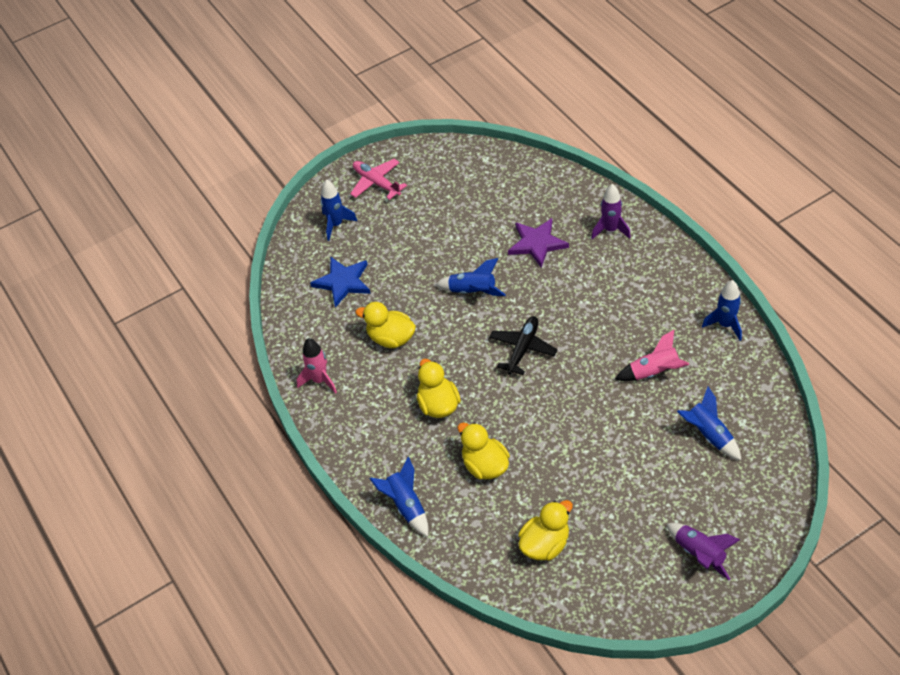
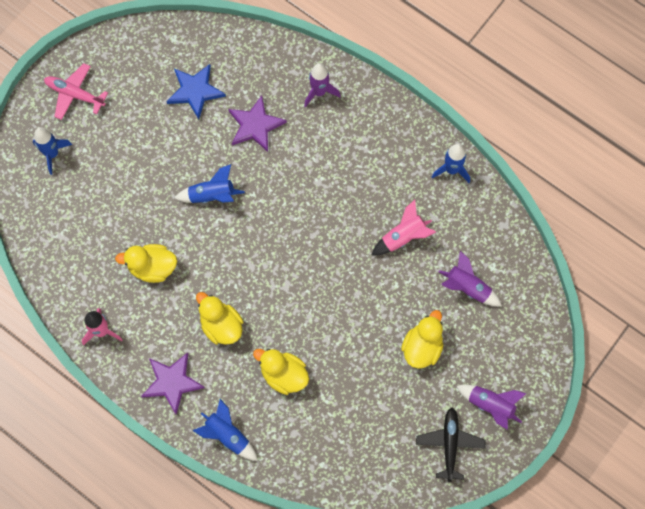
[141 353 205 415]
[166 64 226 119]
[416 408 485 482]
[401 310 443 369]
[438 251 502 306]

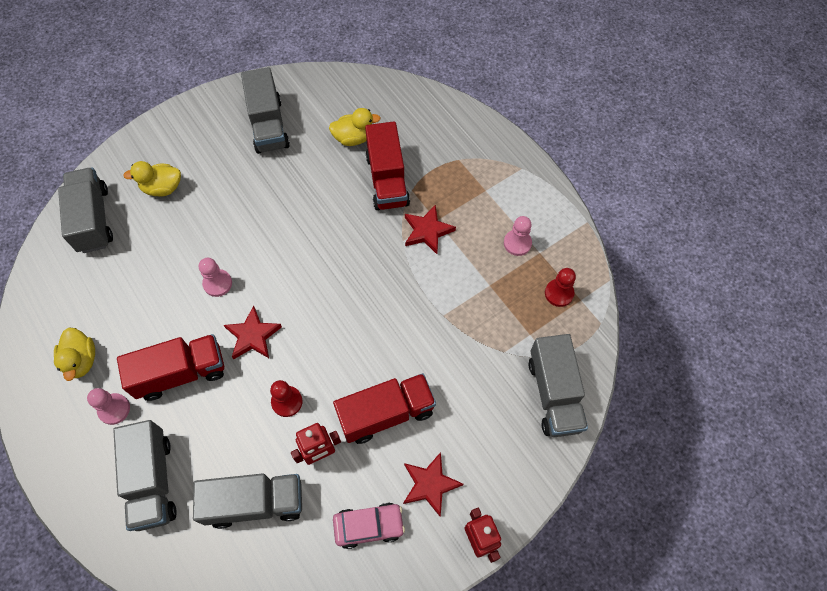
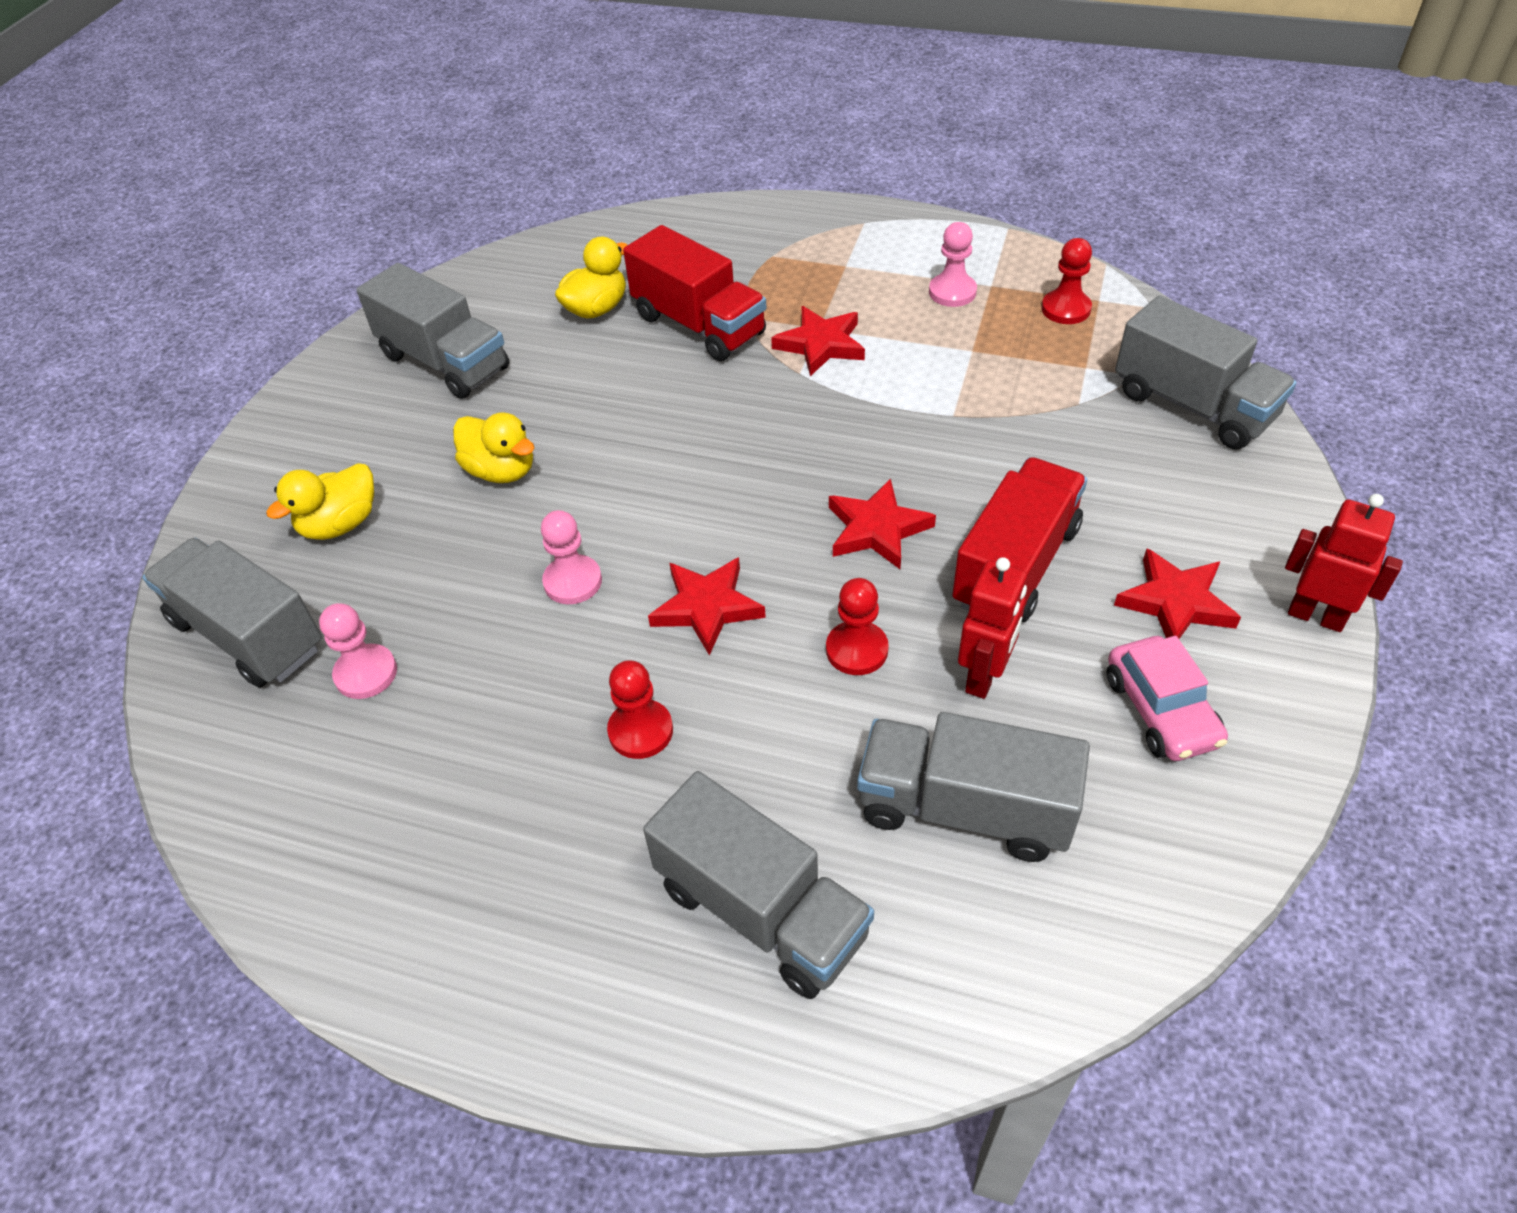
[829 478 936 569]
[453 412 534 483]
[319 603 397 699]
[607 660 673 759]
[857 712 1090 862]
[1107 636 1228 761]

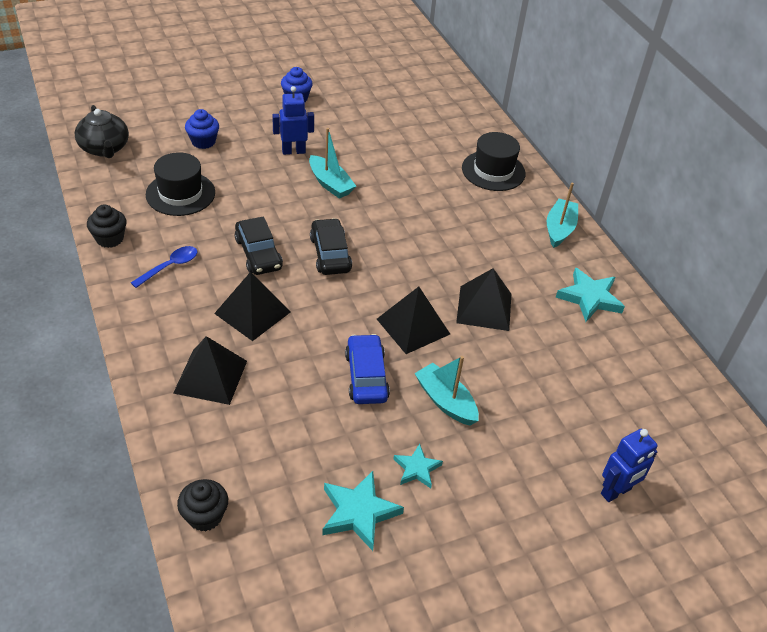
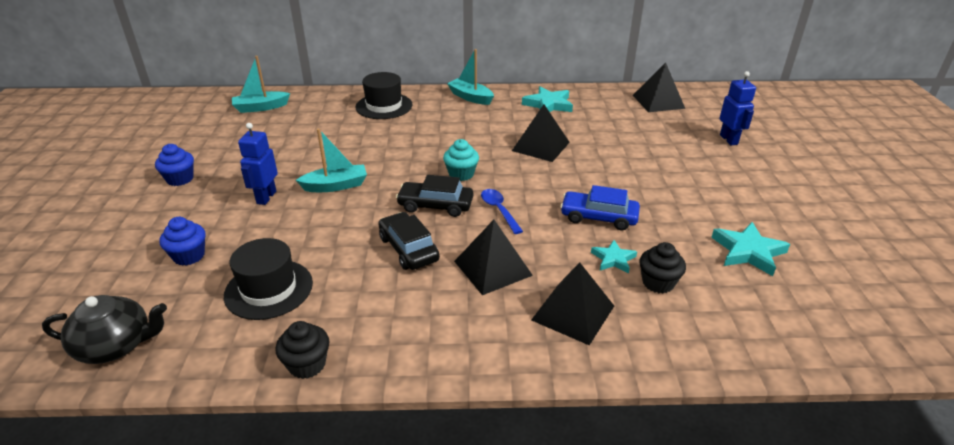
[443 139 479 181]
[481 189 523 234]
[639 242 686 293]
[633 63 685 112]
[591 240 637 273]
[232 56 290 113]
[378 212 440 270]

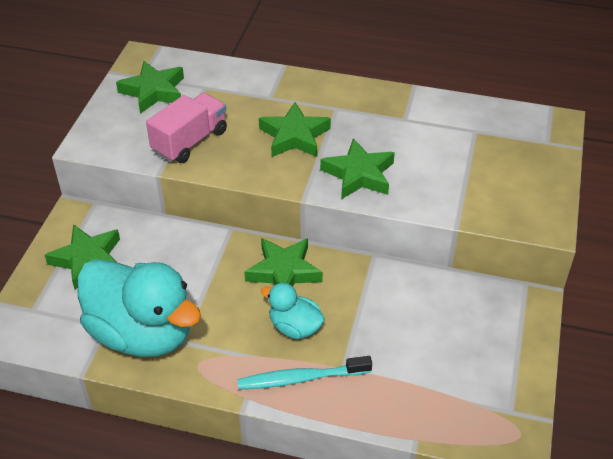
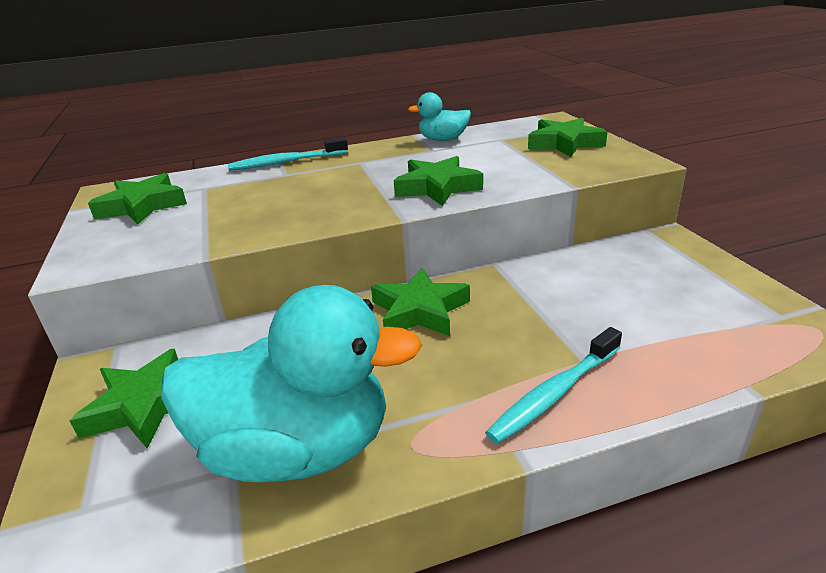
[146 93 227 163] (first image)
[228 137 348 171]
[528 118 607 157]
[408 92 471 141]

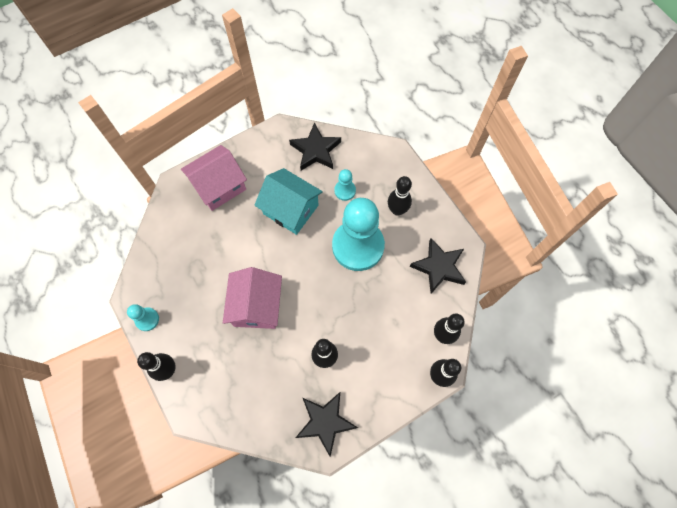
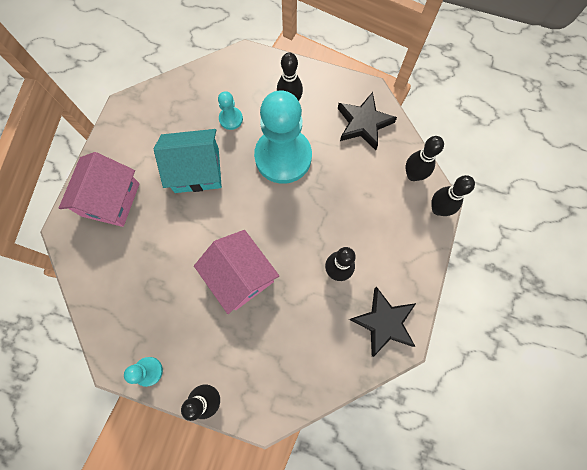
[289 122 341 171] (first image)

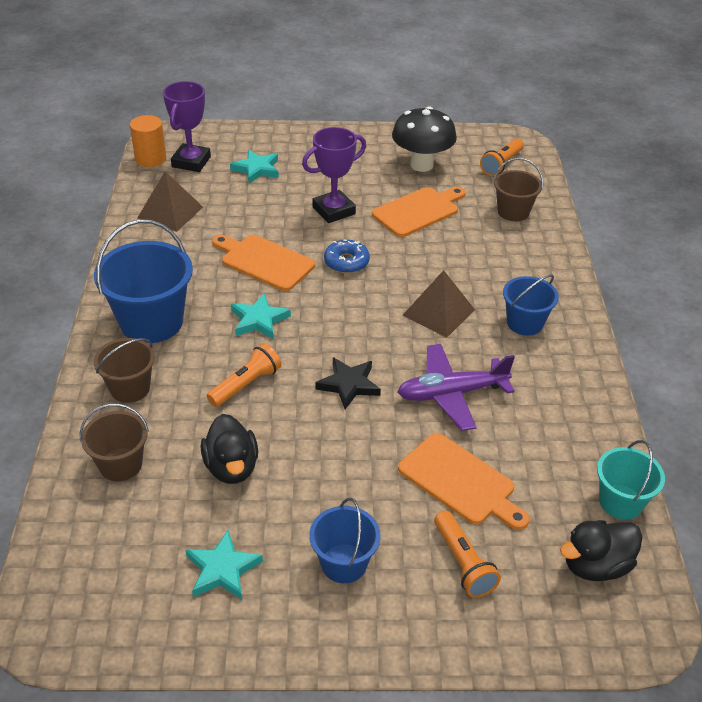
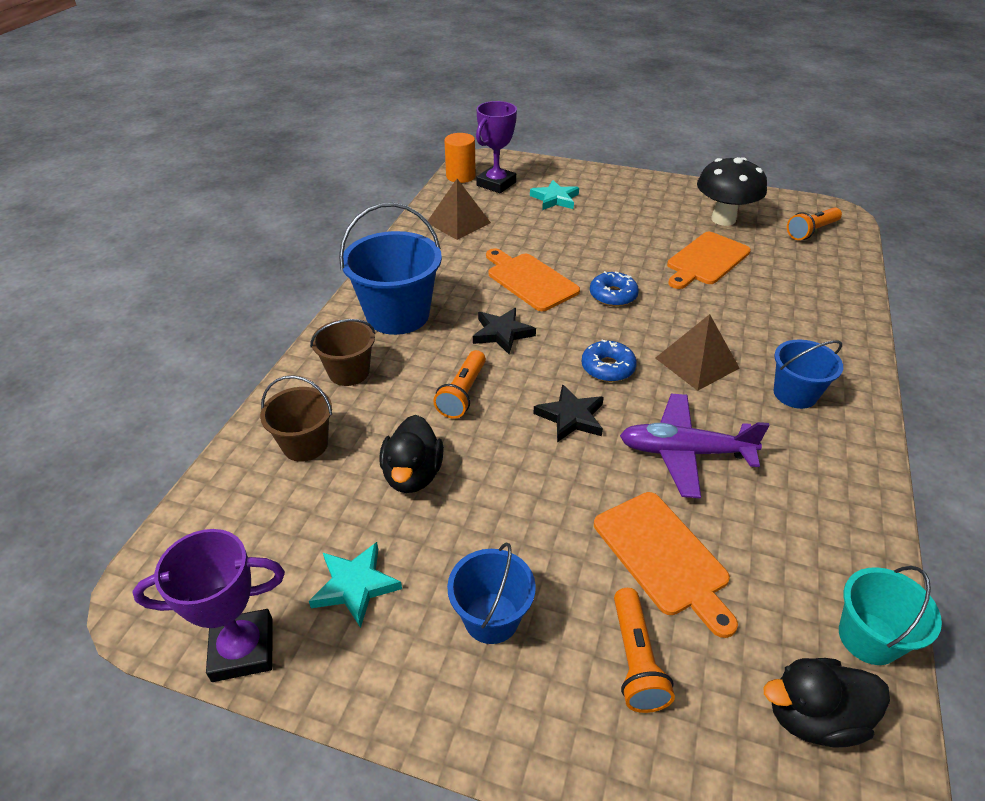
[494 158 543 221] (first image)
[582 339 637 382]
[133 529 285 682]
[473 308 536 354]
[433 350 486 419]
[667 232 751 289]

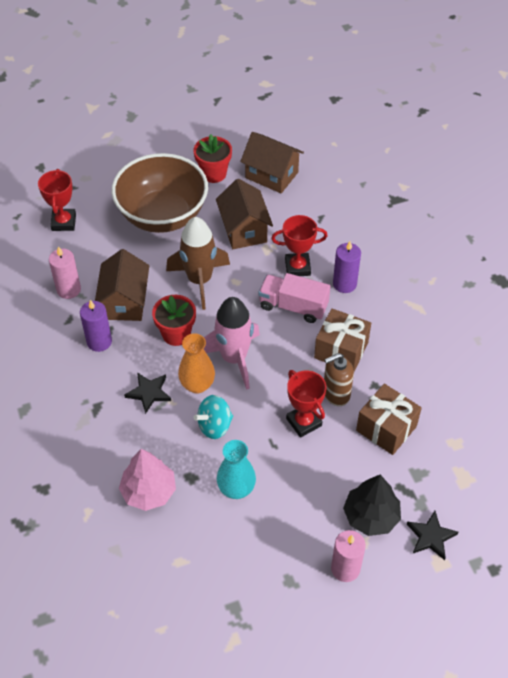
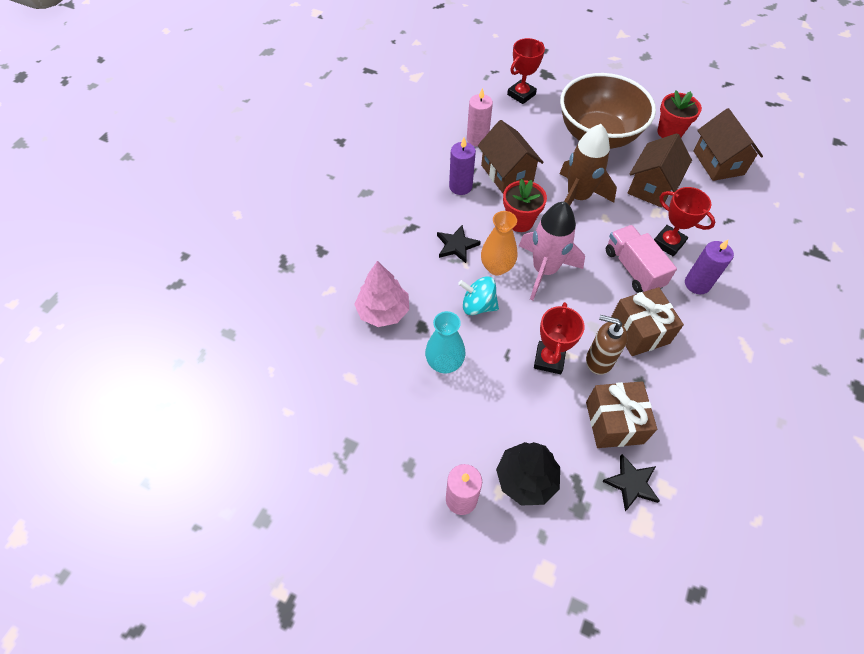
[602 454 660 511]
[478 120 544 193]

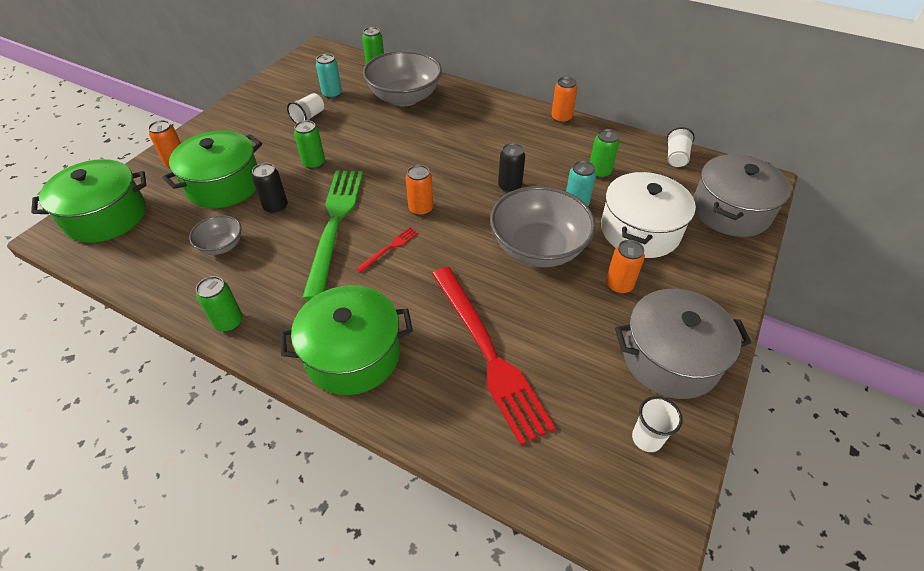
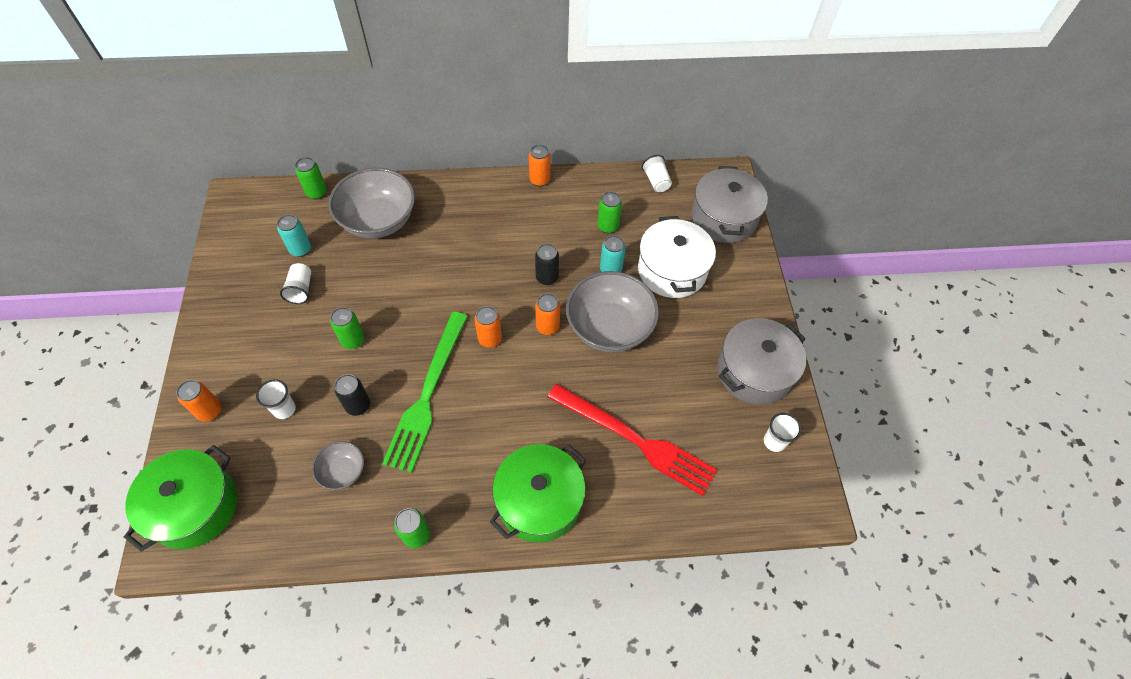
[356 227 418 272] (first image)
[535 293 560 335]
[256 379 296 419]
[382 312 468 473]

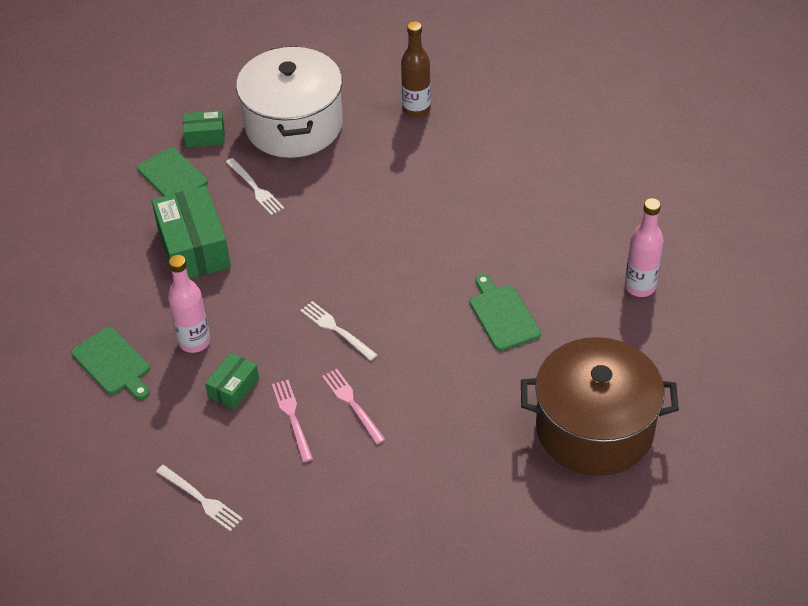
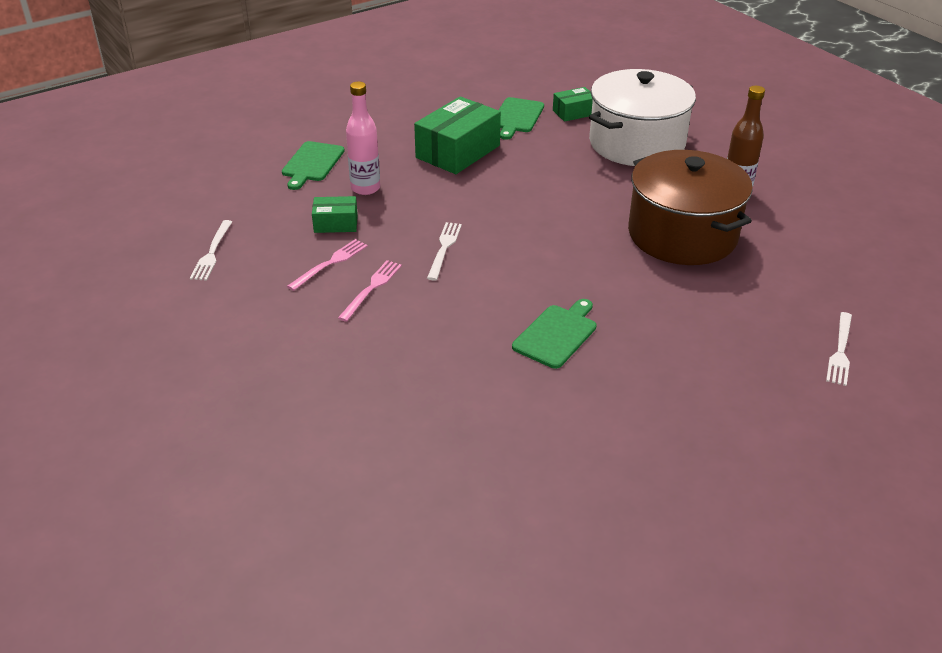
[625 198 664 297] (first image)
[826 312 852 386]
[628 150 753 265]
[553 87 593 122]

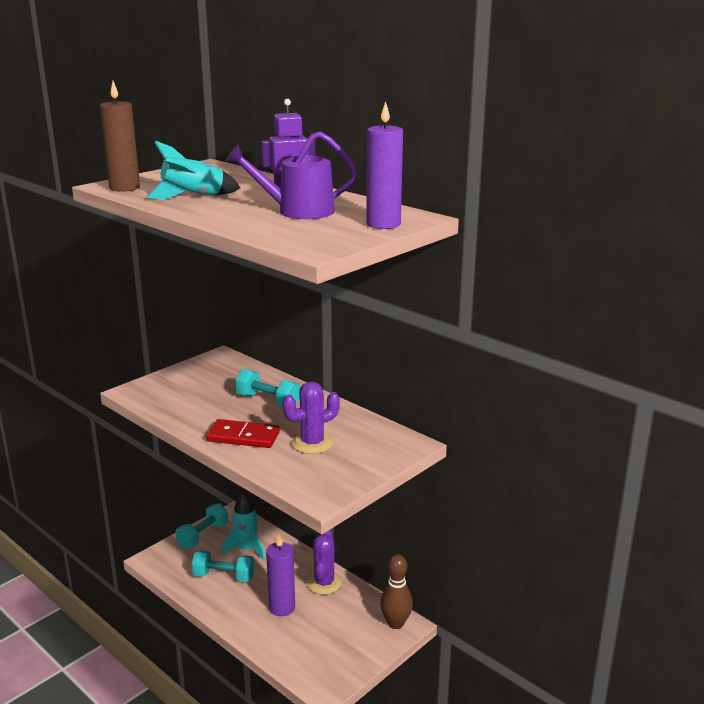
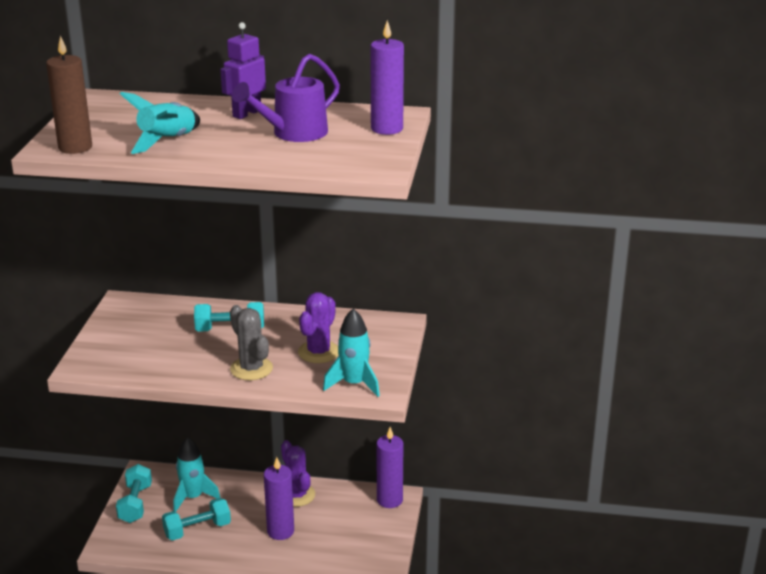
[323 309 380 397]
[230 305 273 380]
[377 427 403 508]

